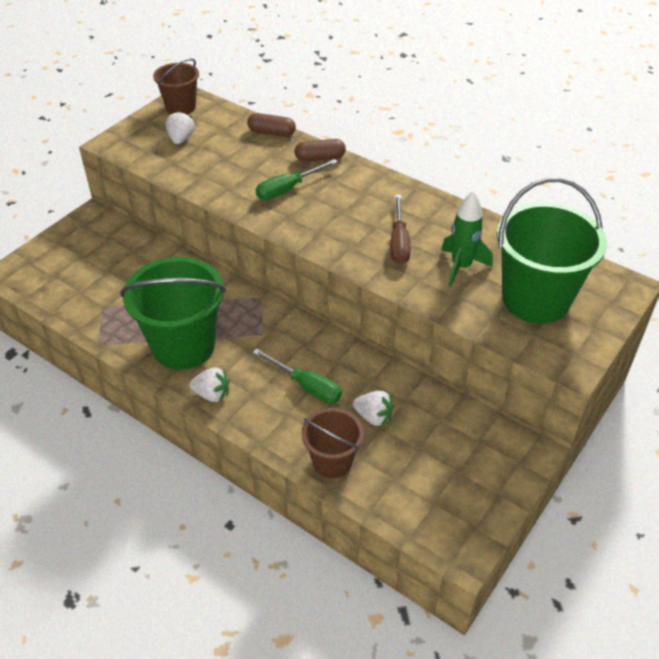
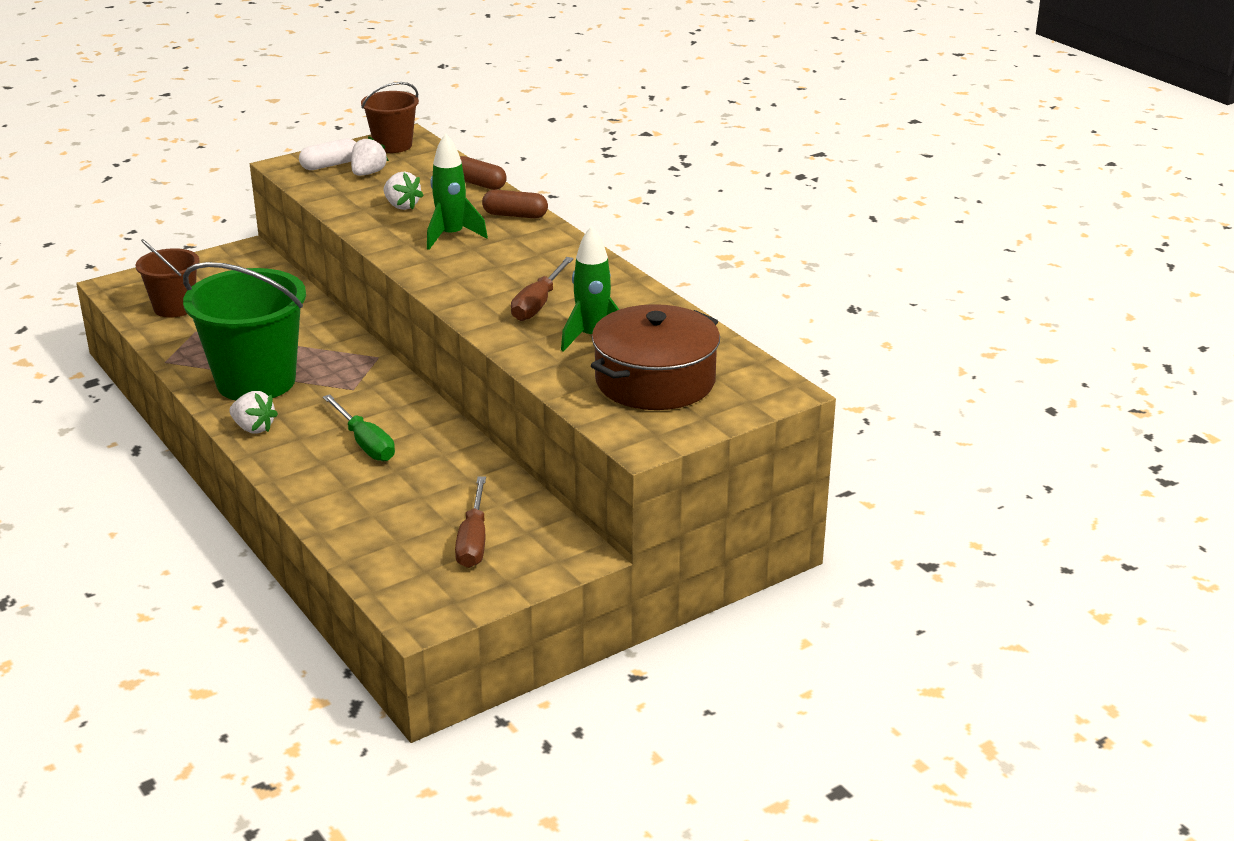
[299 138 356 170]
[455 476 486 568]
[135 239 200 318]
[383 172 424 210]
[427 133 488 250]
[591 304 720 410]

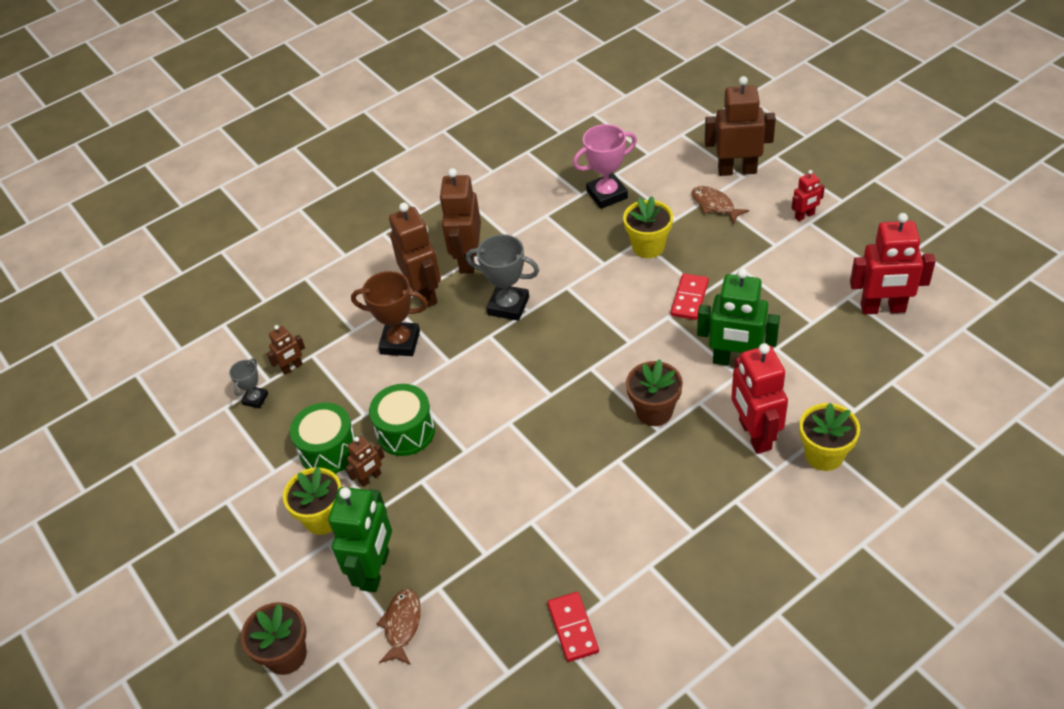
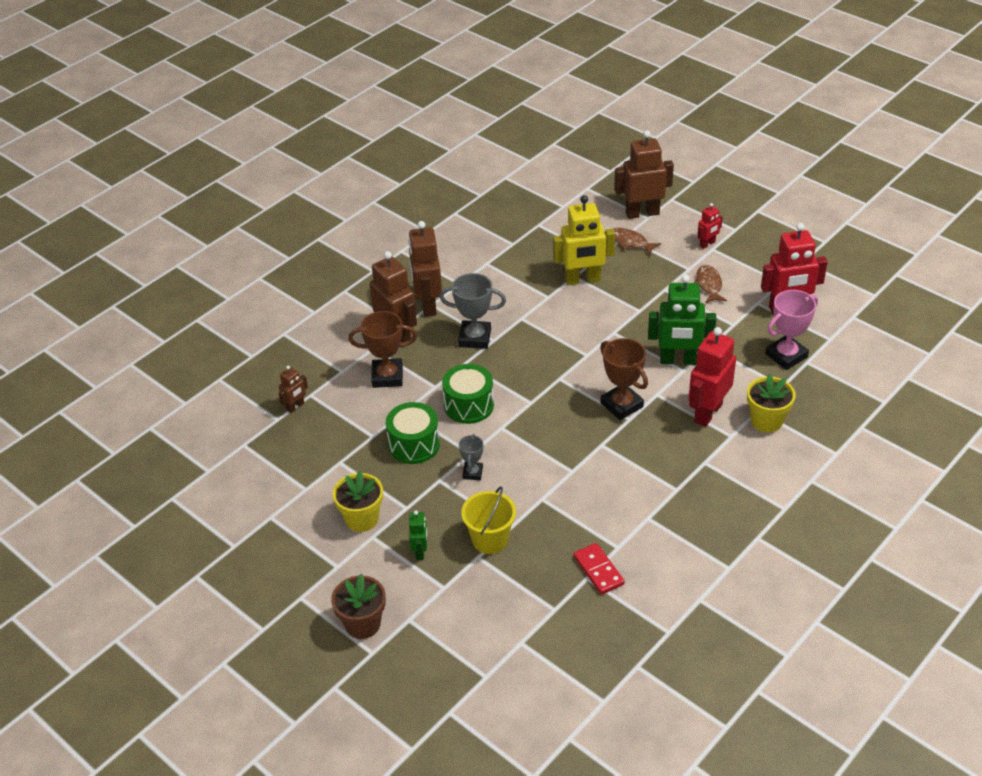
[346 436 385 487] (first image)
[671 273 709 320] (first image)
[461 486 516 554]
[459 434 483 480]
[442 364 494 424]
[694 265 727 303]
[765 290 818 370]
[553 195 615 285]
[600 338 648 420]
[688 327 736 427]
[409 510 427 560]

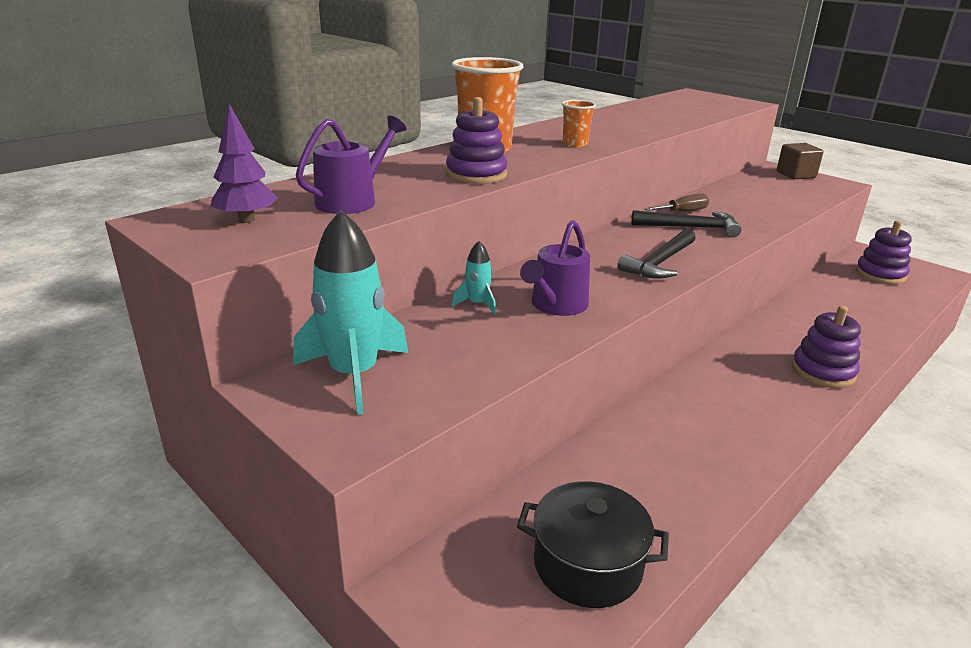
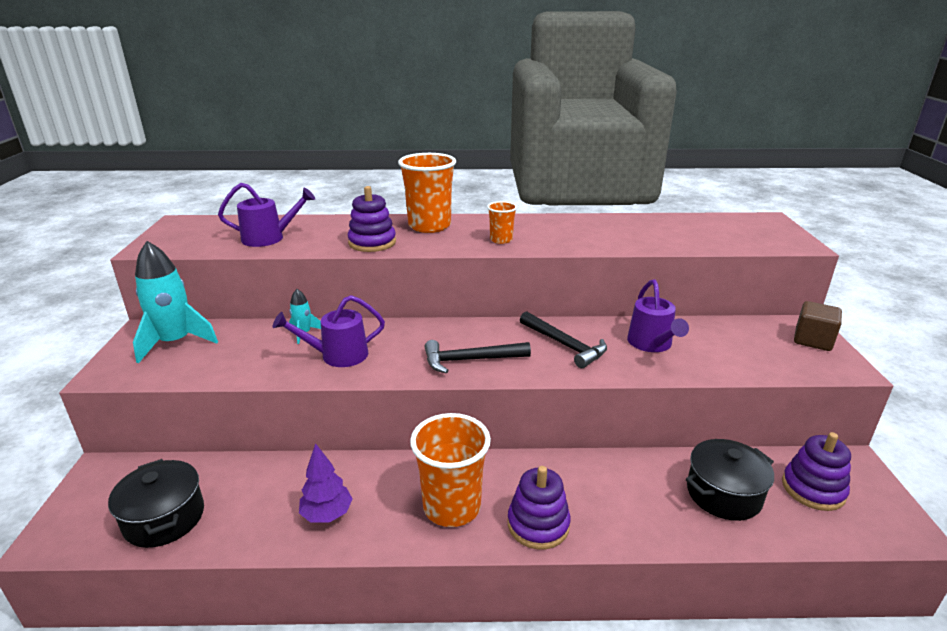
[644 194 709 212] (first image)
[410 413 491 527]
[627 279 689 352]
[686 439 774 521]
[299 443 353 523]

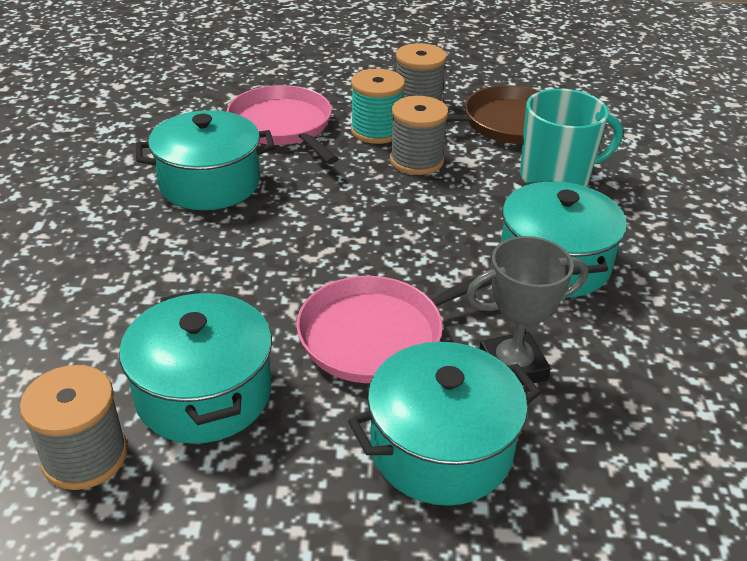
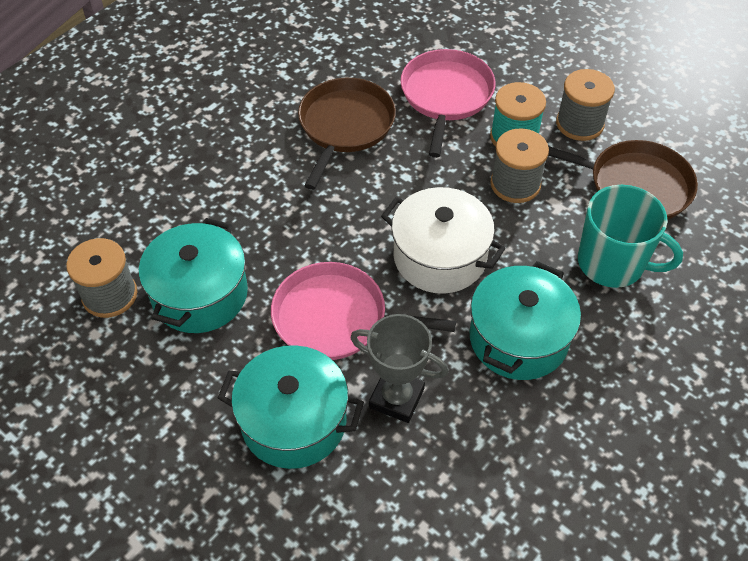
[381 187 506 294]
[298 78 396 190]

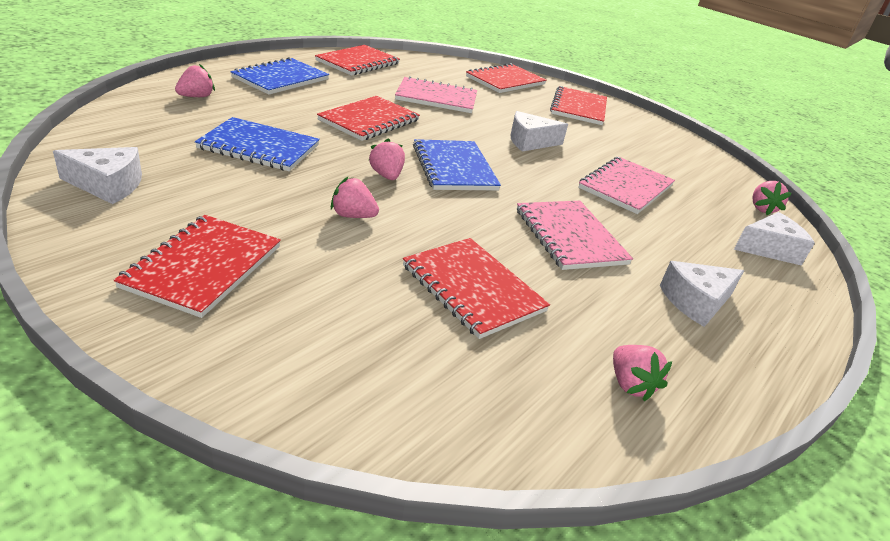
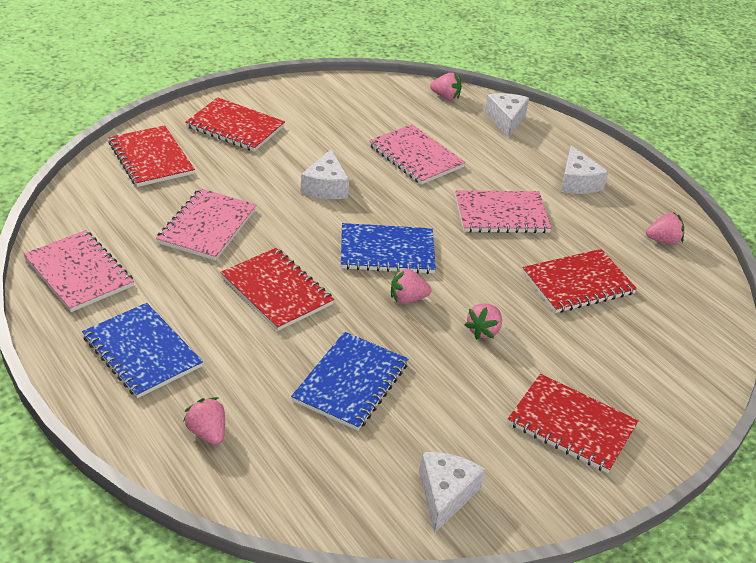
[23 230 134 312]

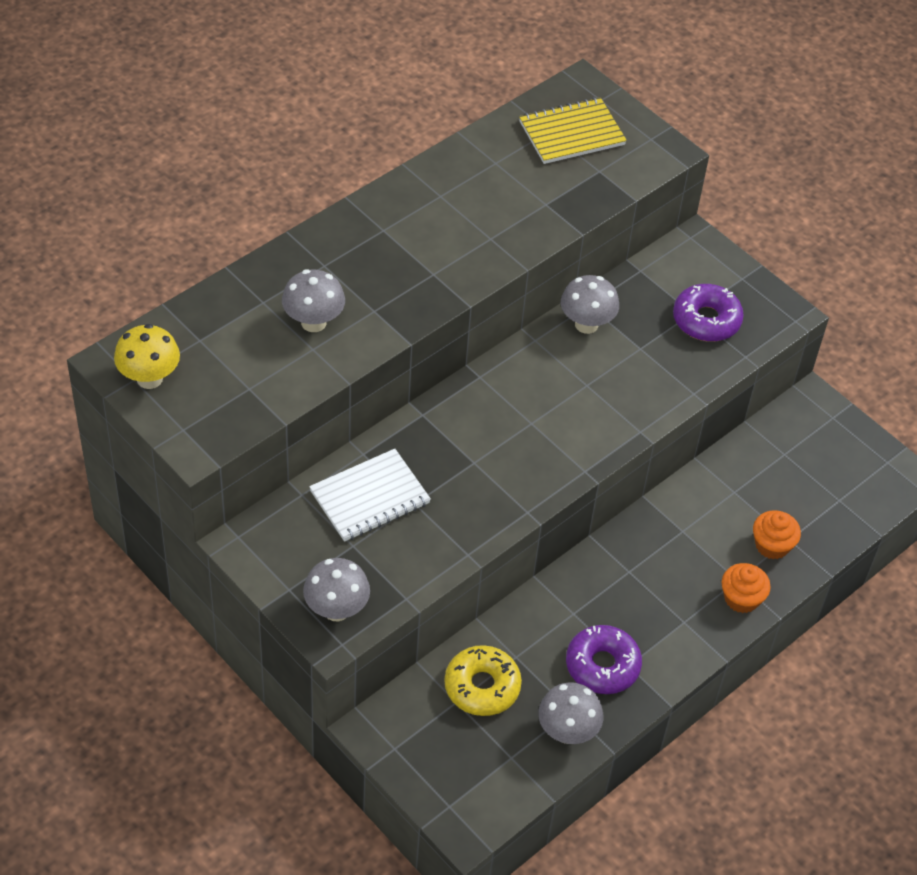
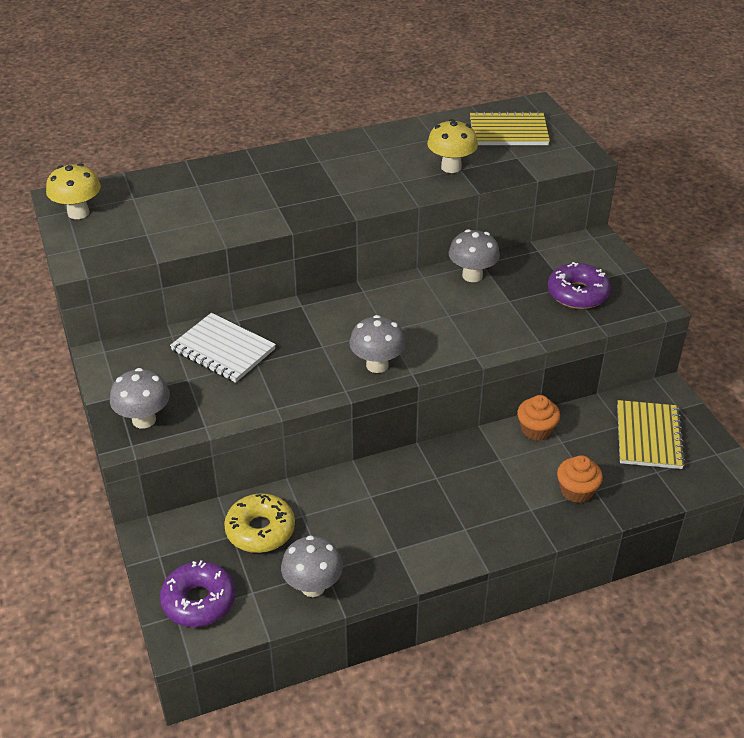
[427 119 478 173]
[617 400 686 469]
[349 315 406 373]
[160 560 235 627]
[517 395 560 441]
[170 313 276 383]

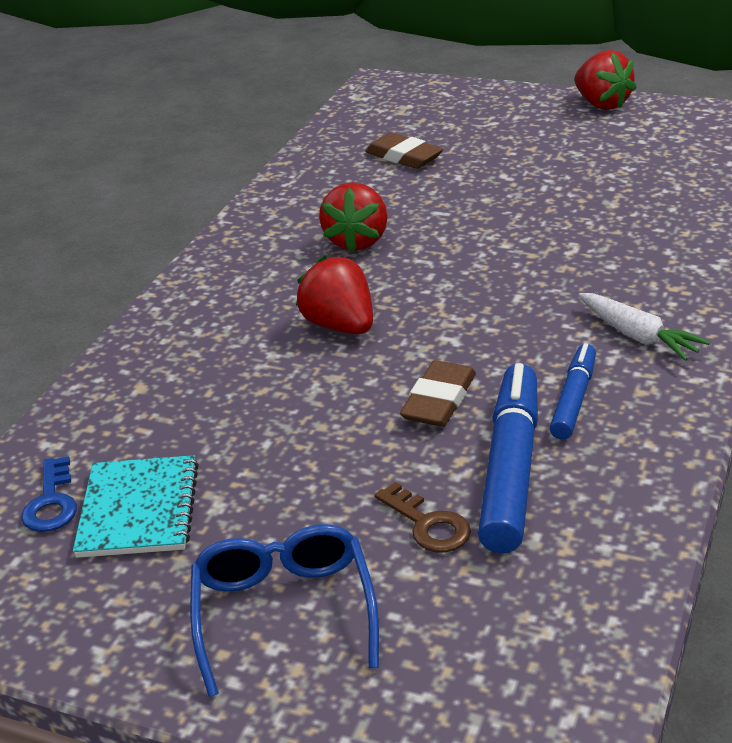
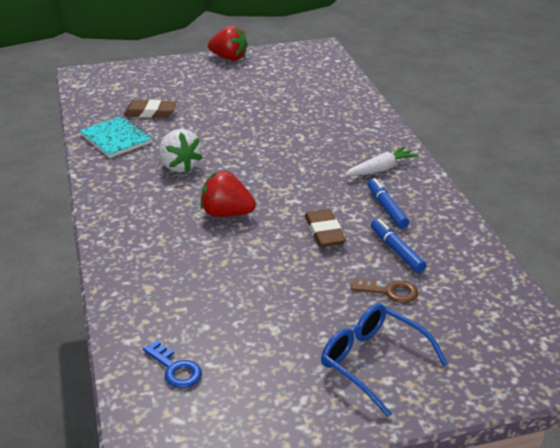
[79 116 153 158]
[159 129 203 173]
[345 146 419 176]
[371 219 426 273]

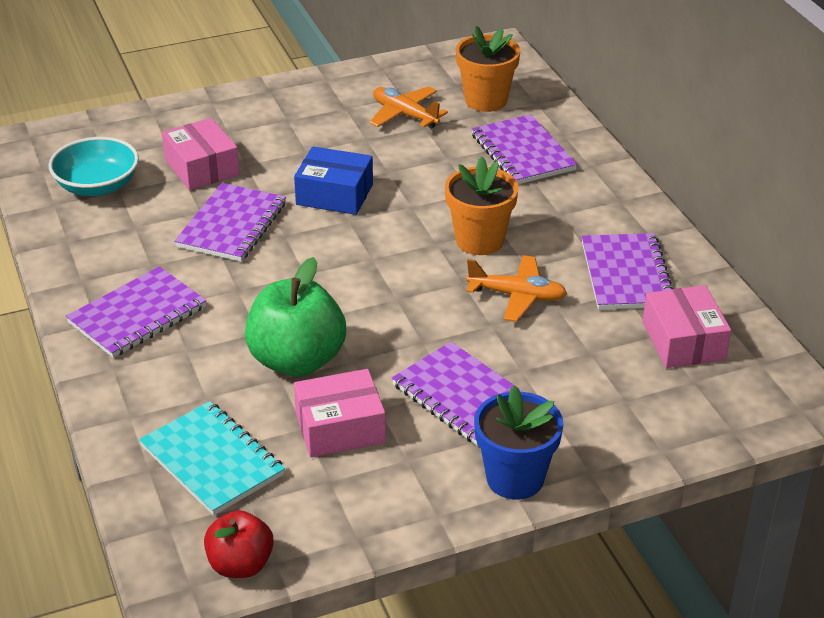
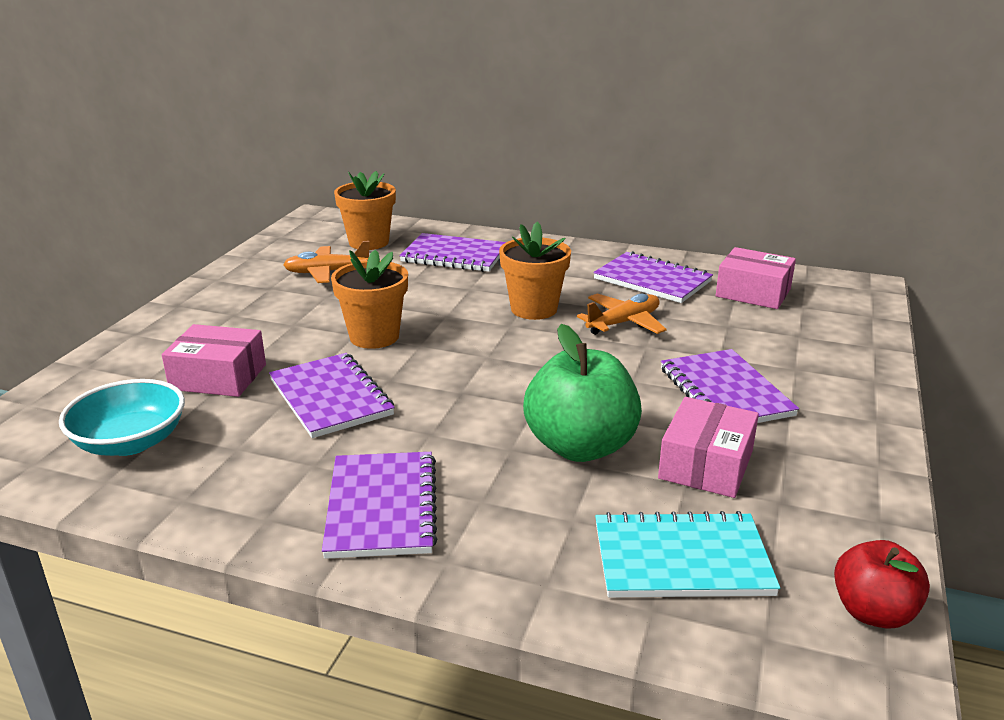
[474 385 564 499] (first image)
[331 250 408 349]
[661 349 799 423]

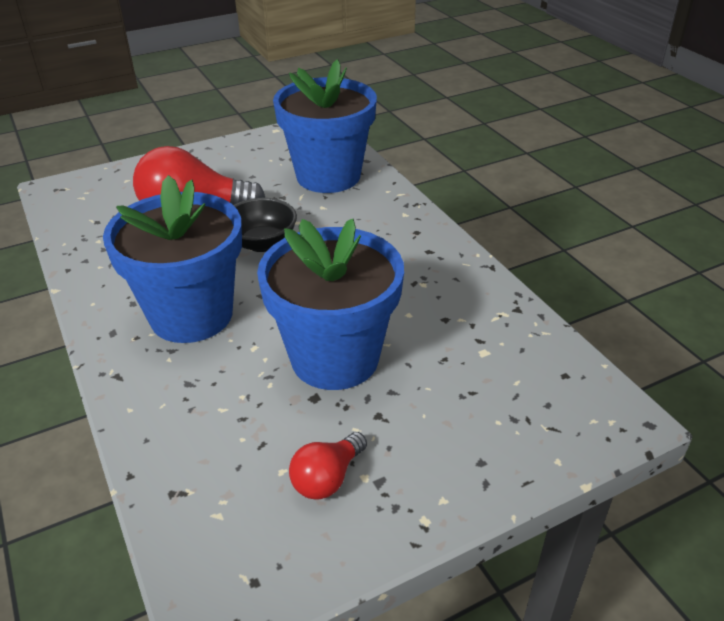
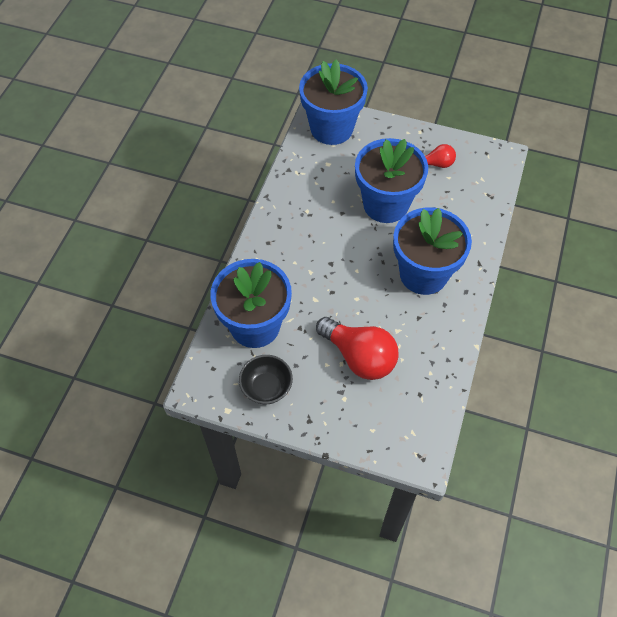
[299 59 368 145]
[239 355 293 404]

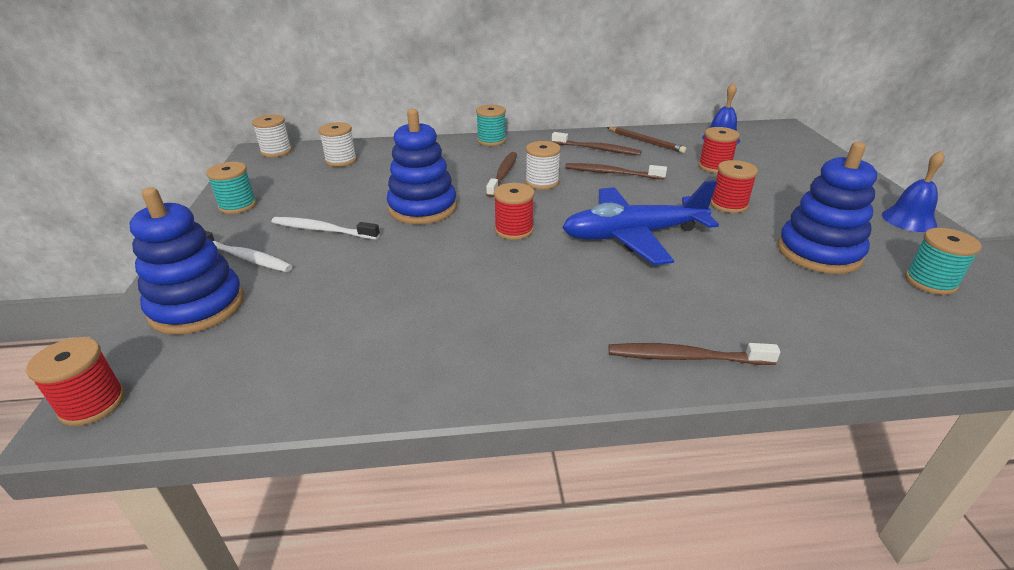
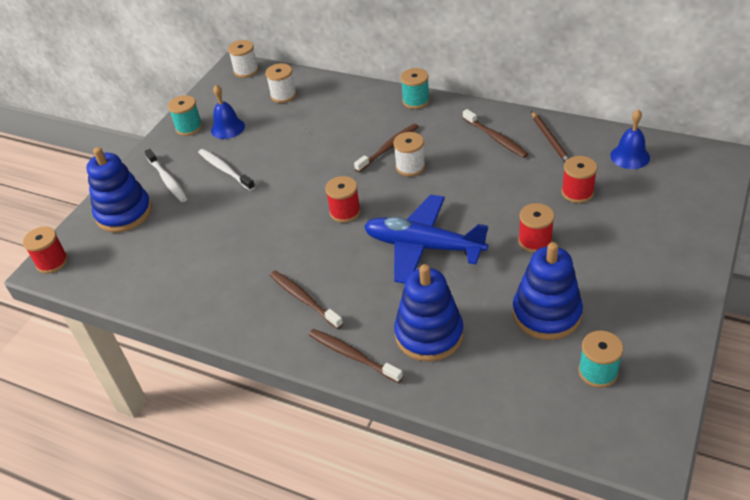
[394 264 464 362]
[270 271 343 329]
[211 85 245 139]

